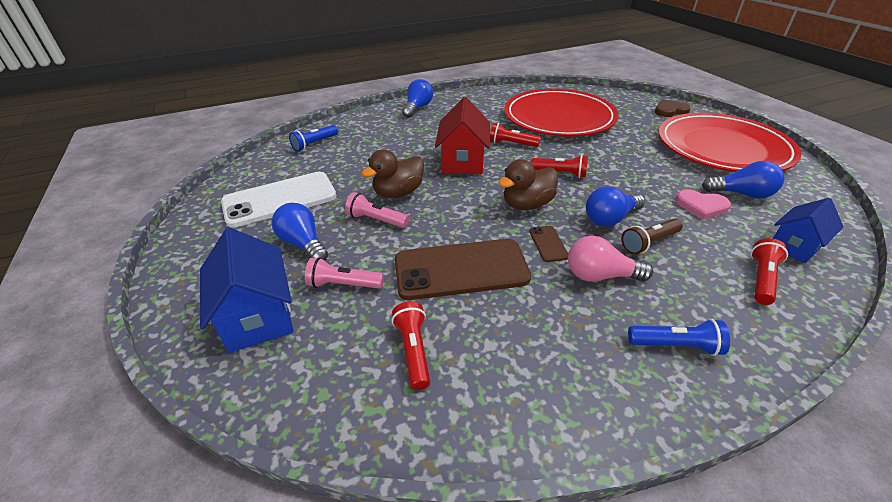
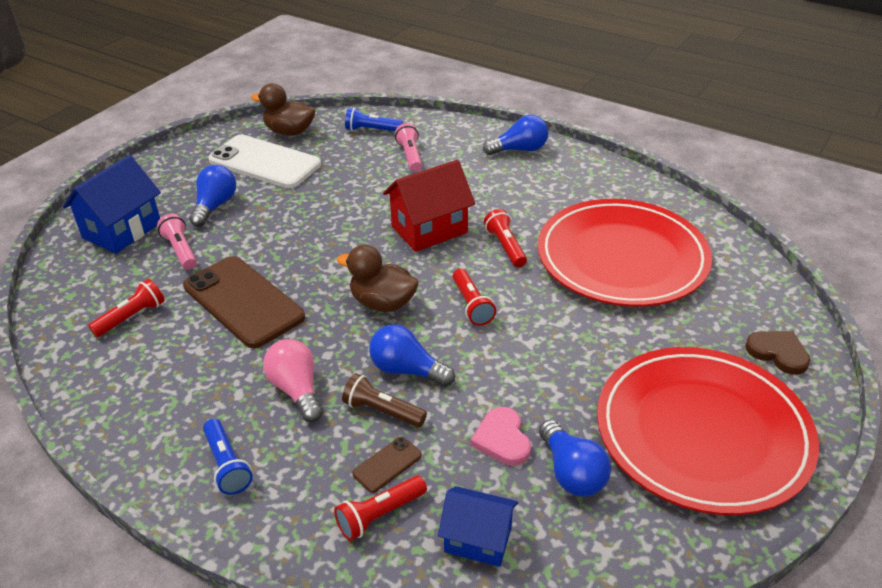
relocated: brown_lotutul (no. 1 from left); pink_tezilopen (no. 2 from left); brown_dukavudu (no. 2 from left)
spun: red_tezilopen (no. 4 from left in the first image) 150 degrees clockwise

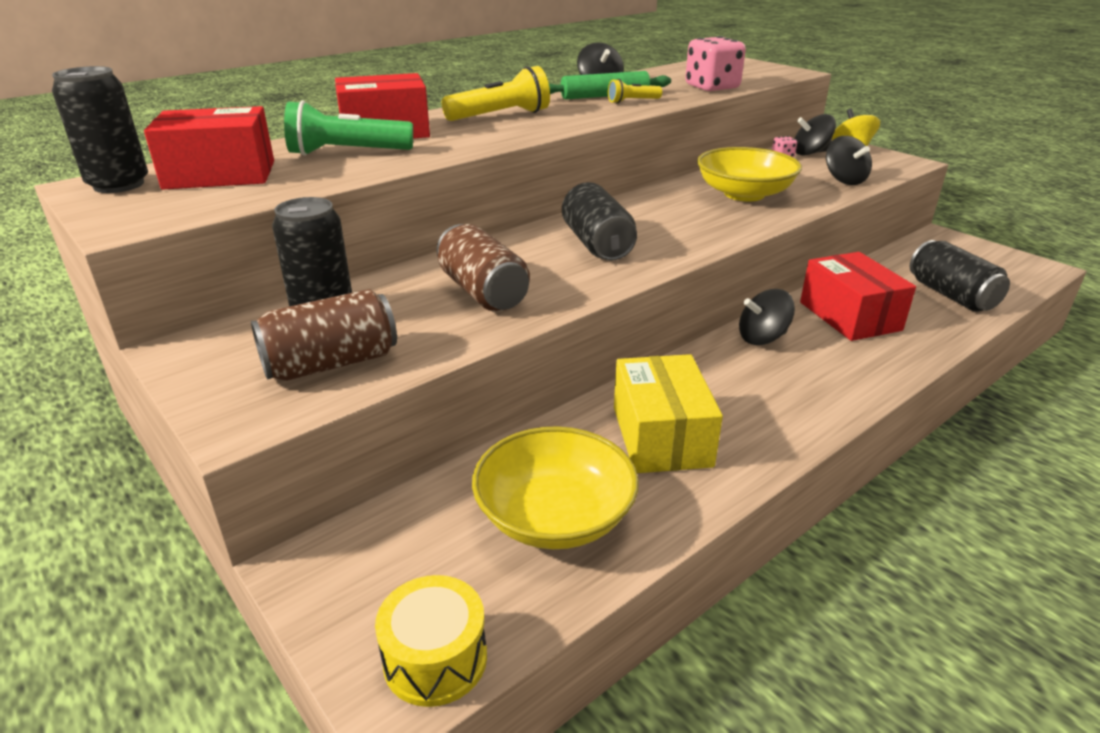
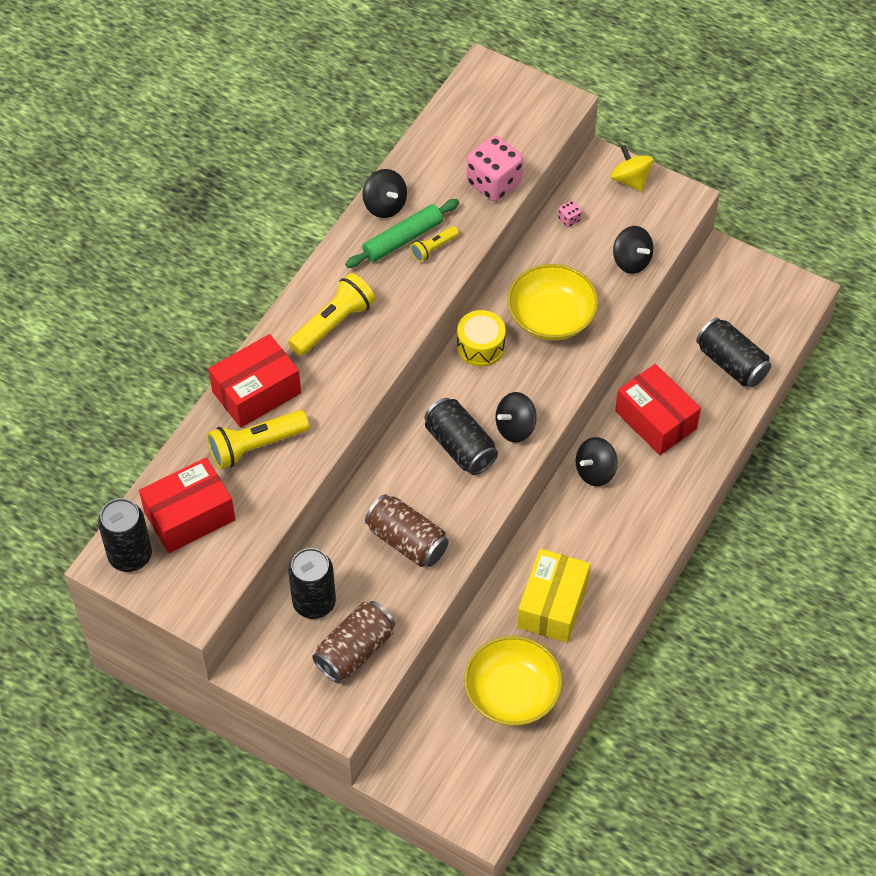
relocated: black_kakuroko (no. 3 from left in the first image) to black_kakuroko (no. 2 from left); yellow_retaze
colour: green_tezilopen to yellow_tezilopen (no. 1 from left)
spun: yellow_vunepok 45 degrees clockwise

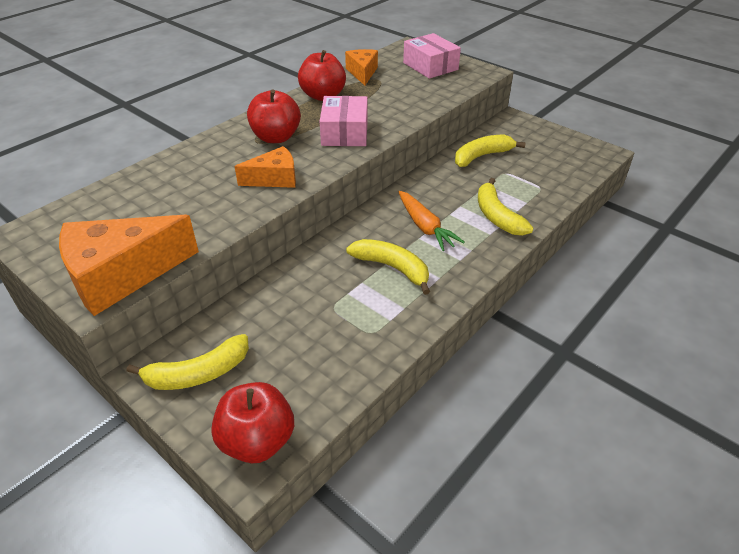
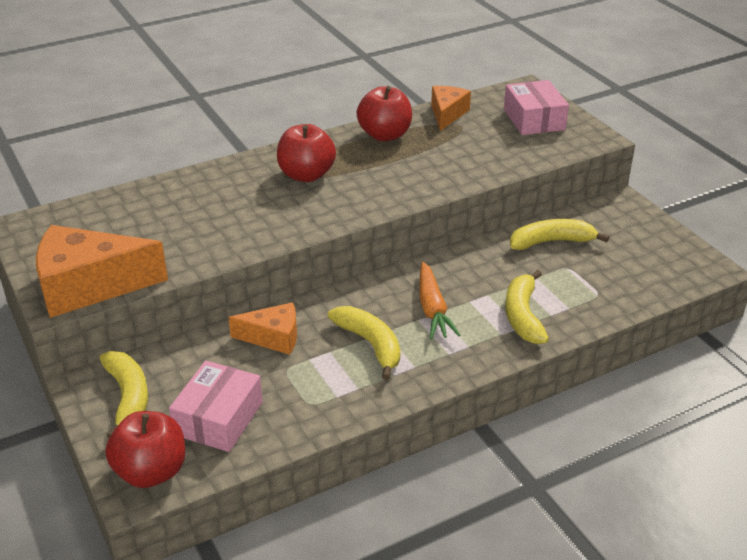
relocated: pink_vunepok (no. 1 from left); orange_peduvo (no. 2 from left)
spun: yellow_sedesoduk (no. 1 from left) 105 degrees counterclockwise

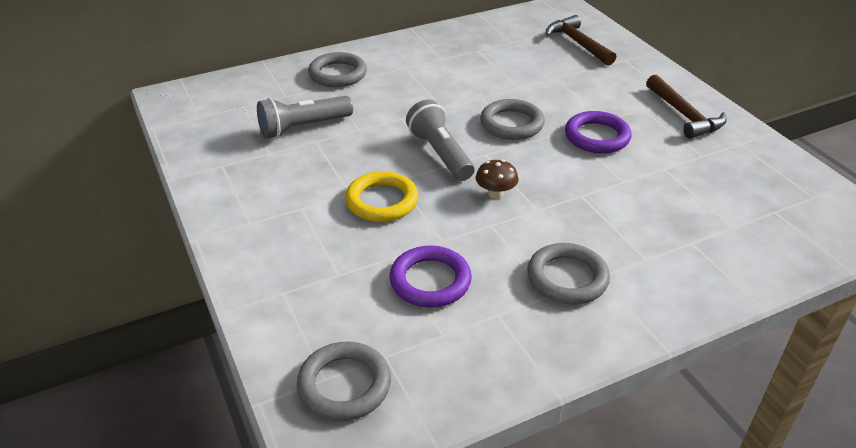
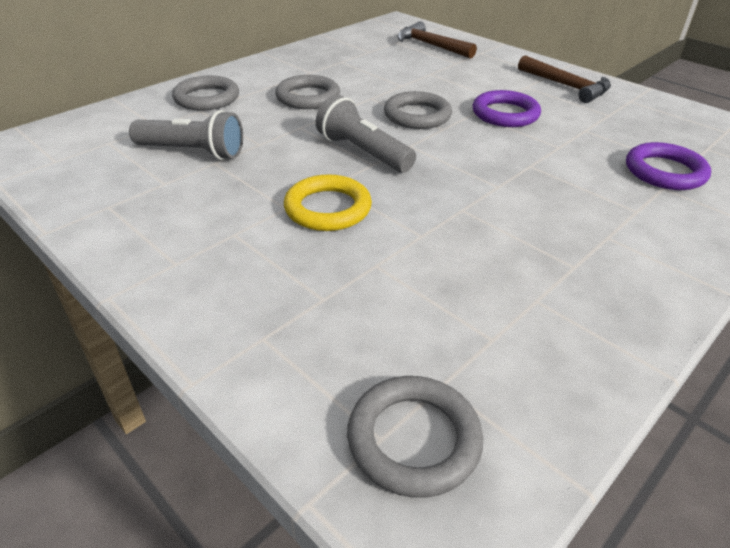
missing: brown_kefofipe
relocated: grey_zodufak (no. 4 from left in the first image) to grey_zodufak (no. 2 from left); purple_zodufak (no. 1 from left in the first image) to purple_zodufak (no. 2 from left)
spun: grey_tezilopen (no. 1 from left) 120 degrees counterclockwise

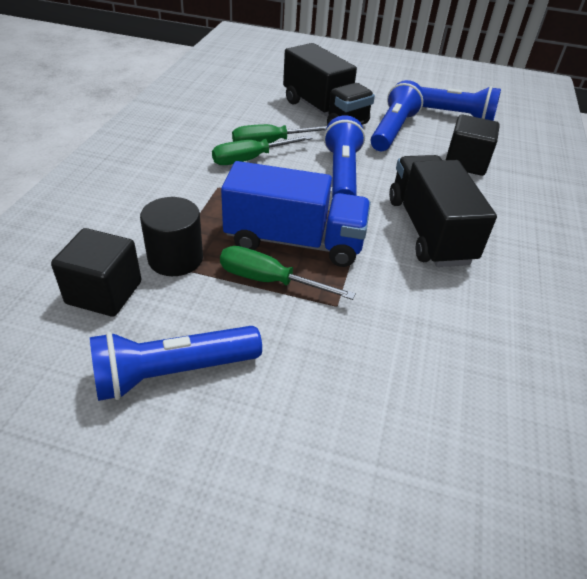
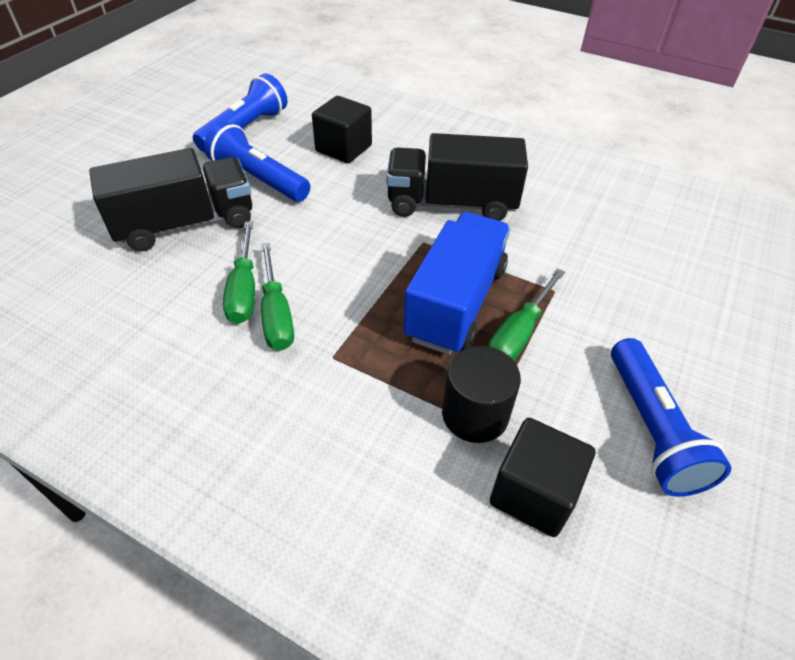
missing: blue_tezilopen (no. 2 from left)

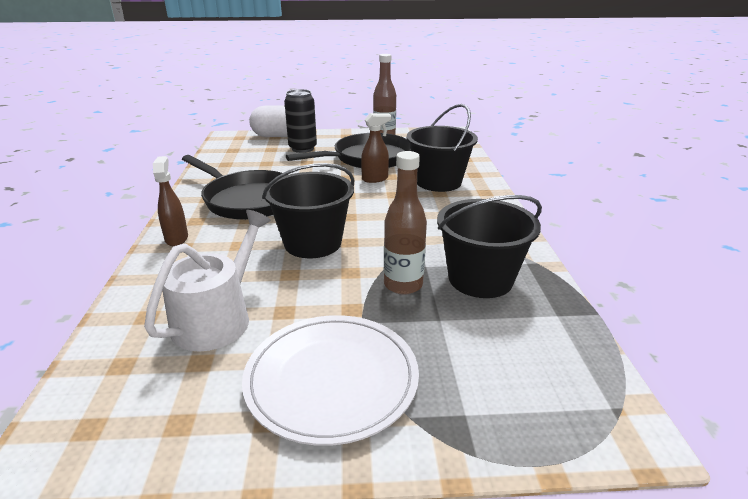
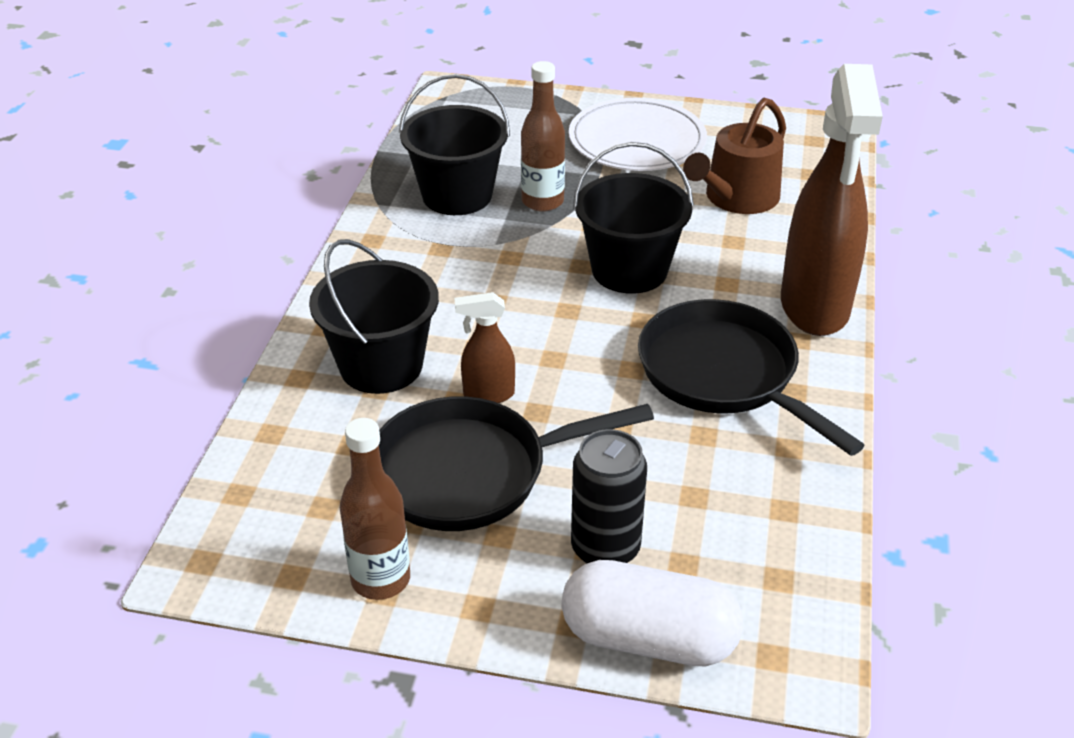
colour: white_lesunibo to brown_lesunibo
size: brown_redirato (no. 1 from left in the first image) x2.24

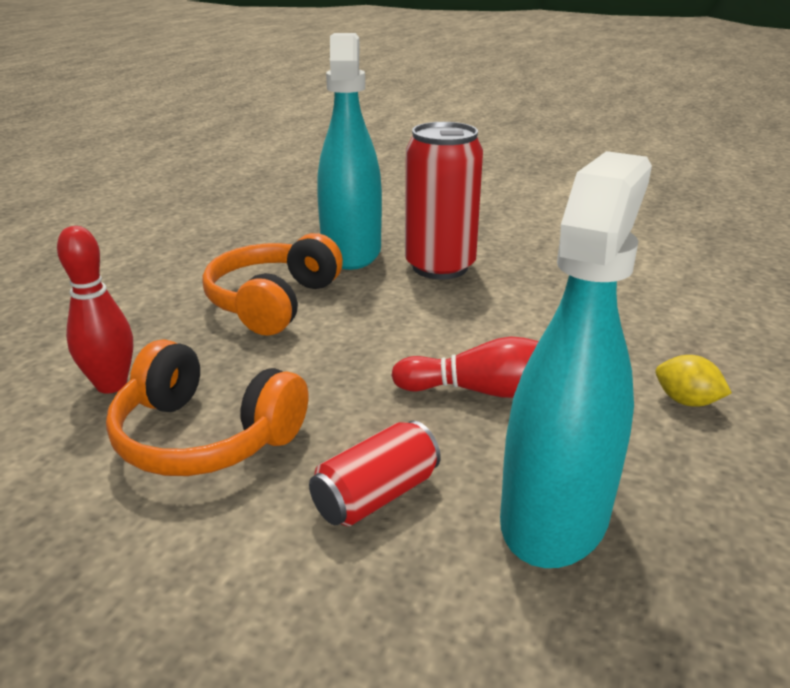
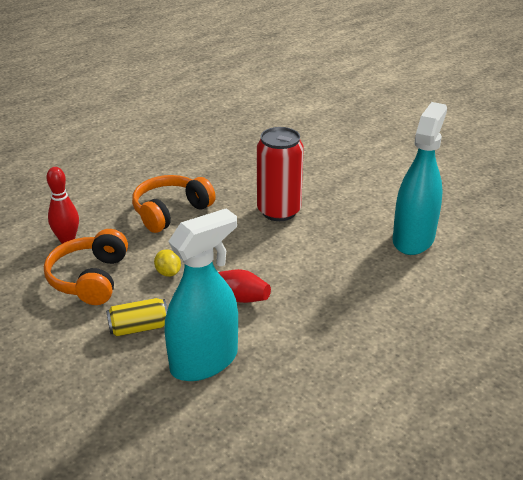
relocated: turquoise_redirato (no. 1 from left in the first image) to turquoise_redirato (no. 2 from left); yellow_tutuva
colour: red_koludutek (no. 1 from left) to yellow_koludutek
spun: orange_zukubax (no. 1 from left) 45 degrees clockwise

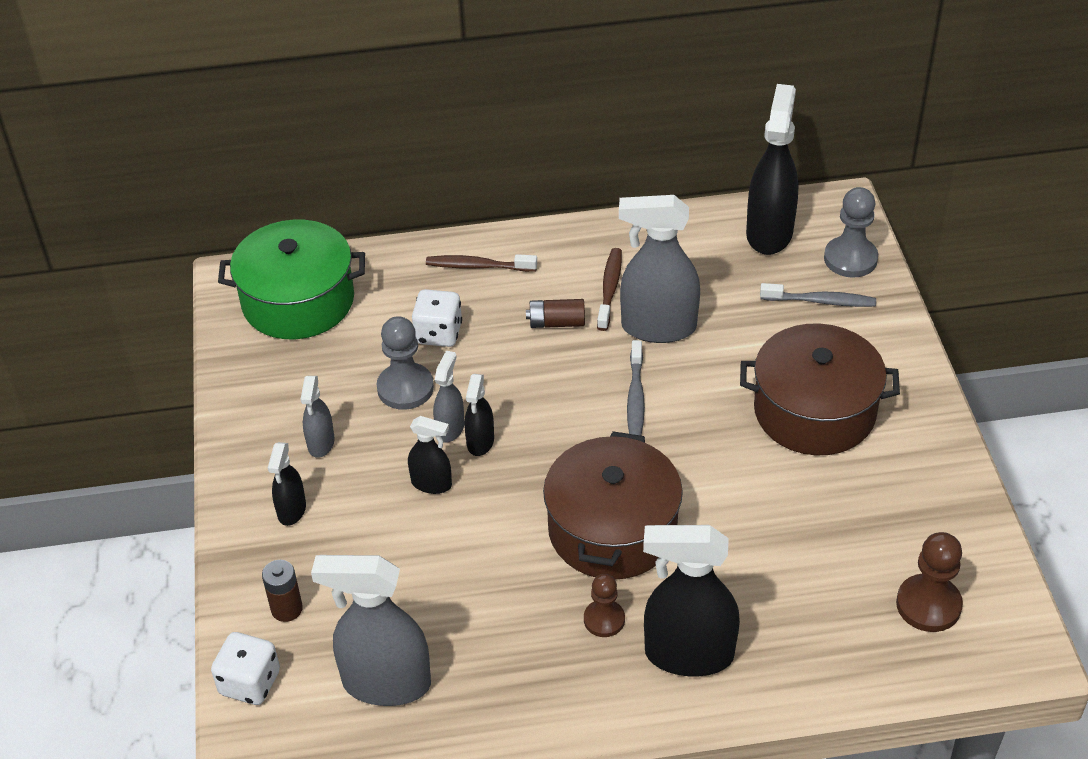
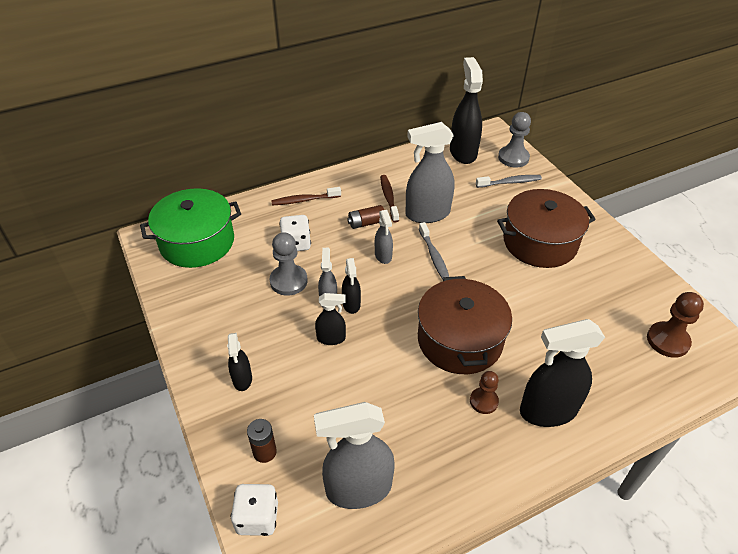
relocated: grey_redirato (no. 1 from left in the first image) to grey_redirato (no. 3 from left)

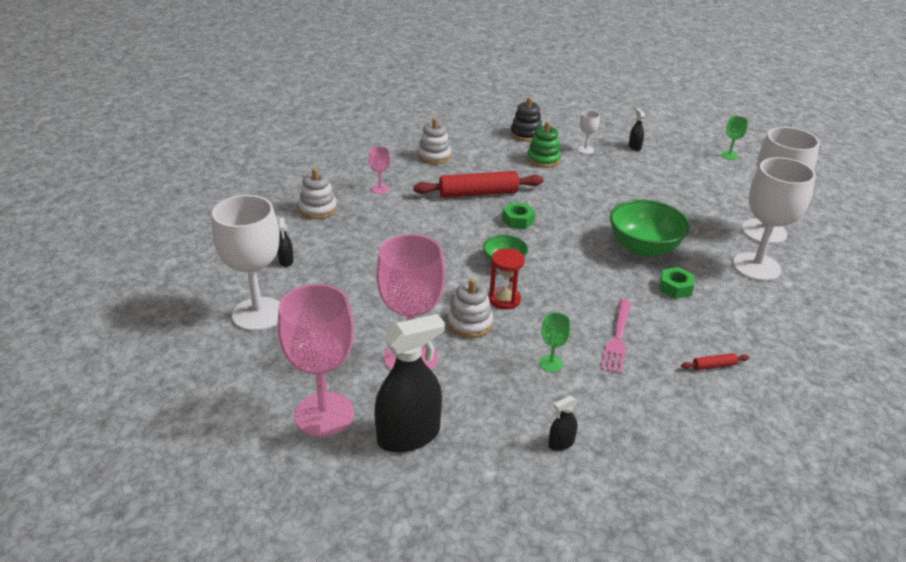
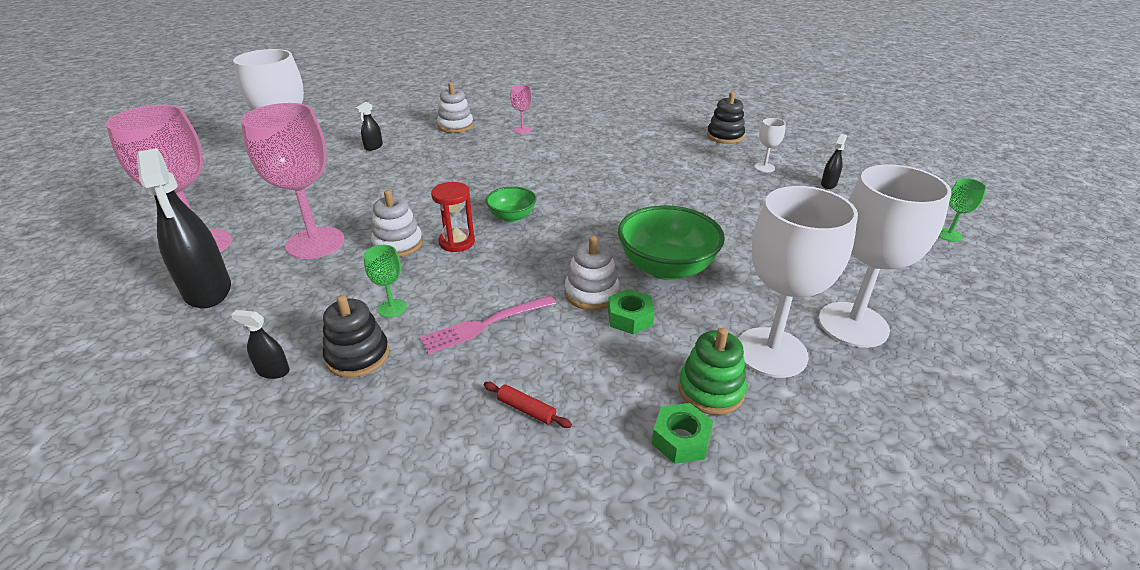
missing: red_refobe (no. 1 from left)
appeared: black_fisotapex (no. 1 from left)
relocated: white_fisotapex (no. 2 from left in the first image) to white_fisotapex (no. 3 from left); green_fisotapex; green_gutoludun (no. 1 from left in the first image) to green_gutoludun (no. 2 from left)
spun: black_redirato (no. 2 from left in the first image) 45 degrees clockwise

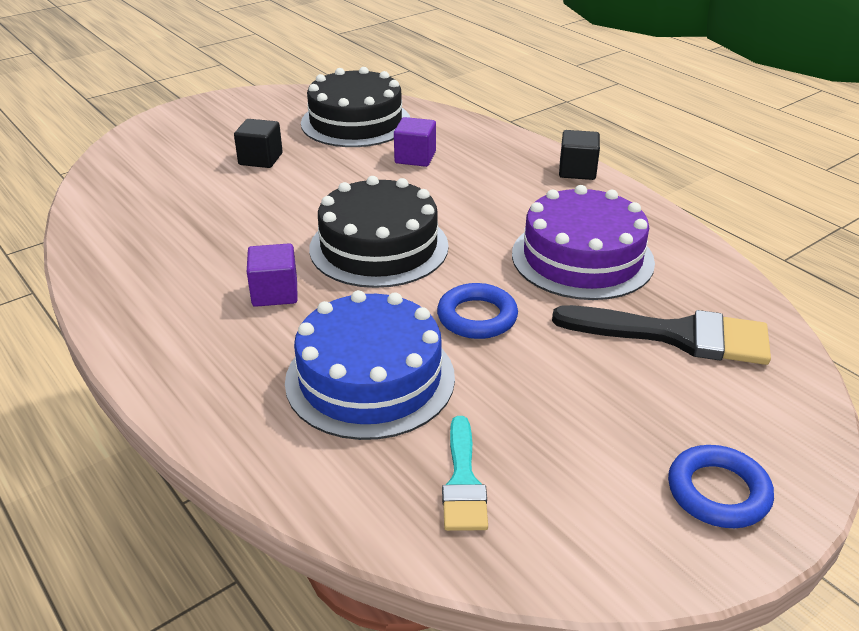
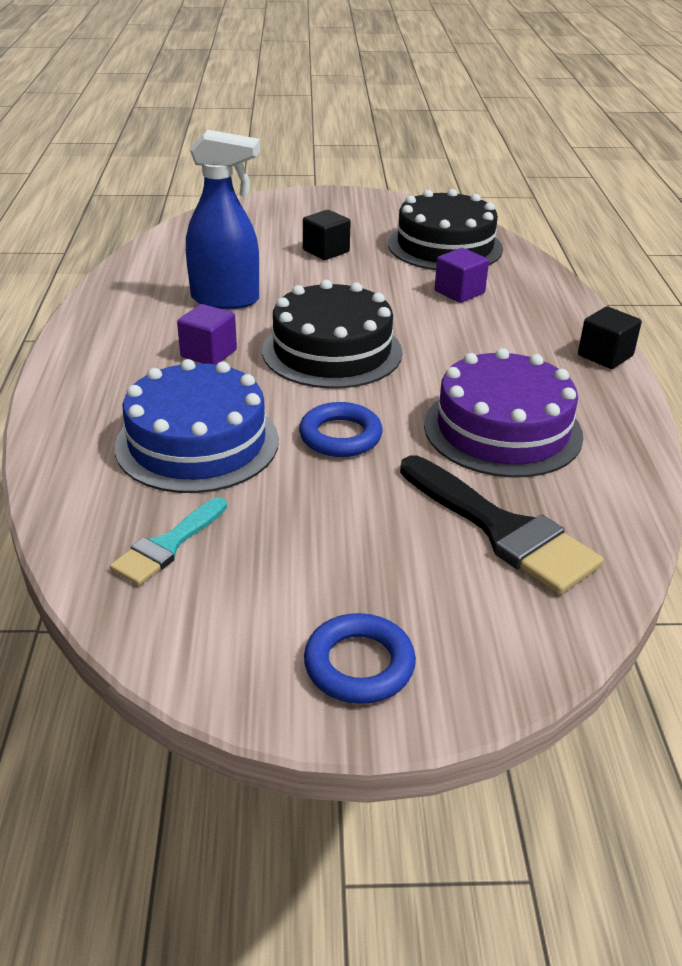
appeared: blue_redirato

